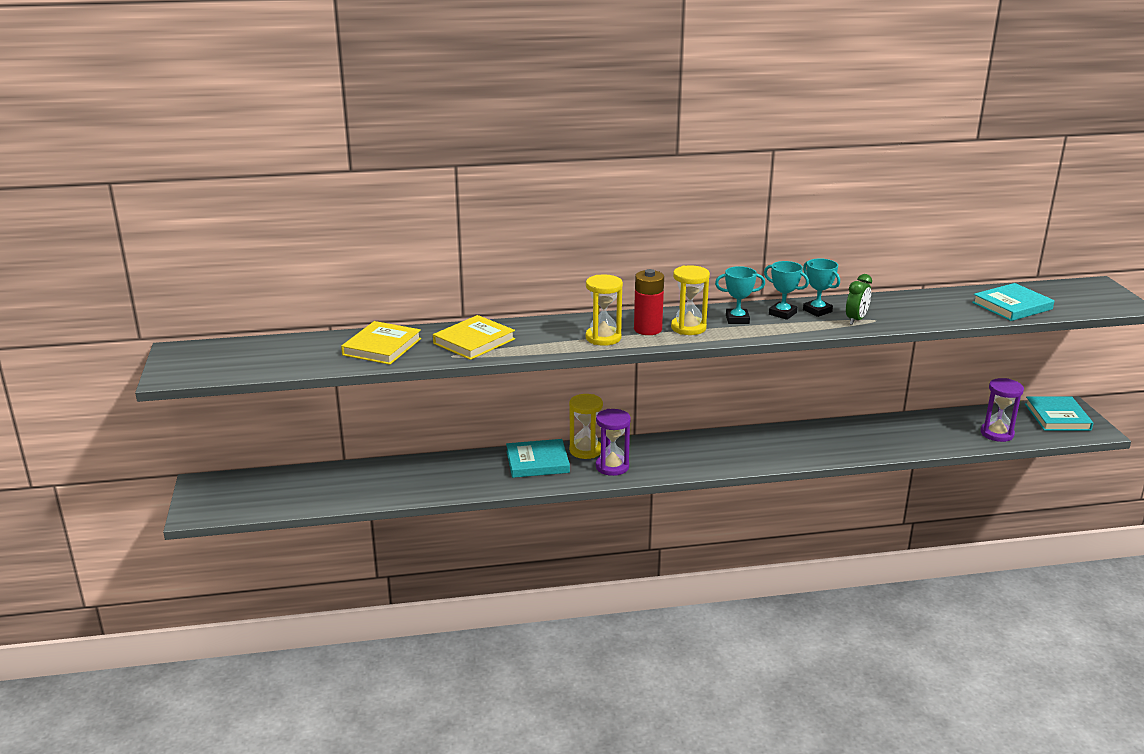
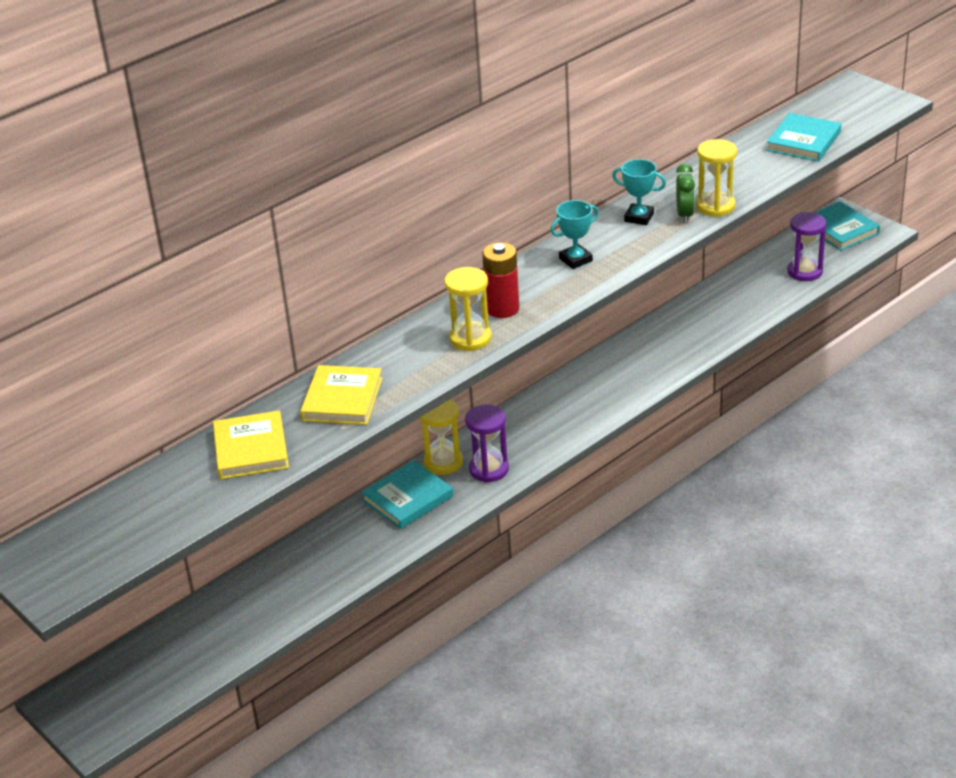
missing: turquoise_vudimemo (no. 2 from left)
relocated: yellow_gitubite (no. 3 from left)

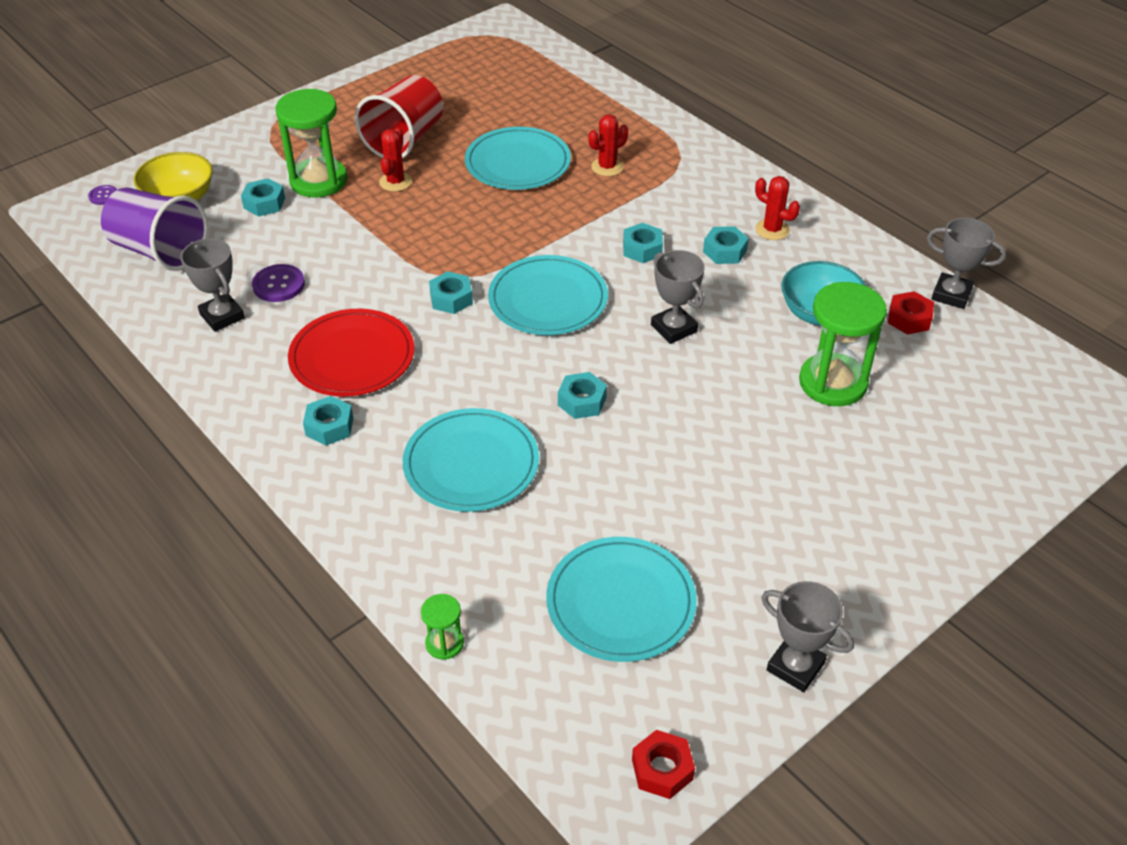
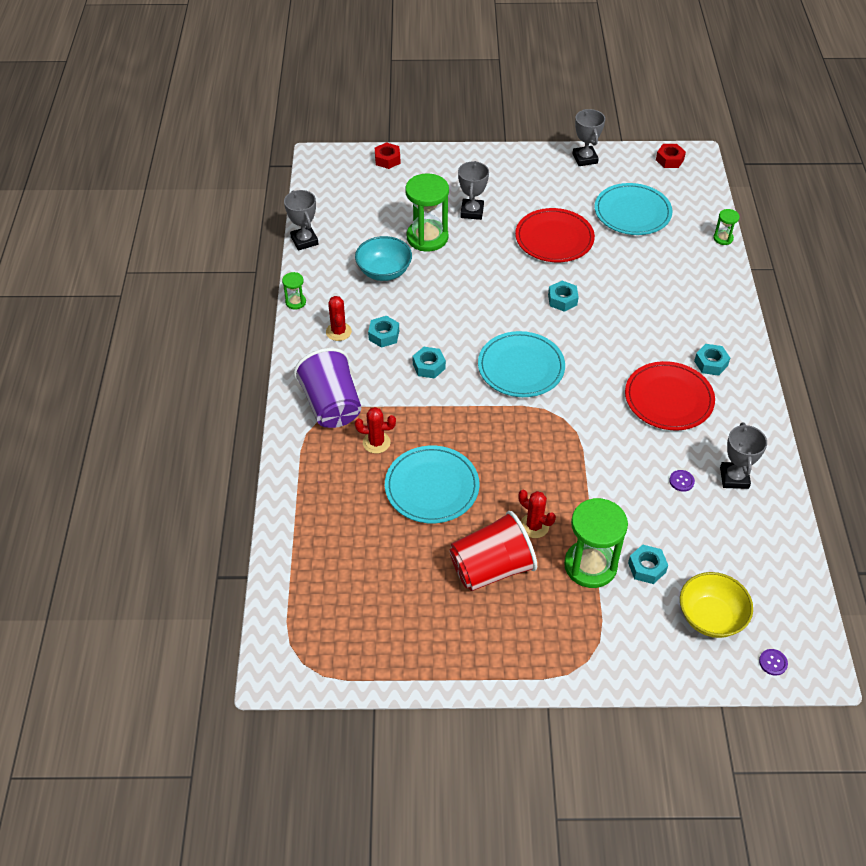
missing: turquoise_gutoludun (no. 3 from left); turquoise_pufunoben (no. 1 from left)
appeared: red_pufunoben (no. 1 from left); green_gitubite (no. 1 from left)
relocated: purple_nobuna; grey_vudimemo (no. 2 from left); red_gutoludun (no. 2 from left in the first image) to red_gutoludun (no. 1 from left)
spun: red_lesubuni (no. 1 from left in the first image) 75 degrees clockwise
size: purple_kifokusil (no. 2 from left in the first image) x0.60

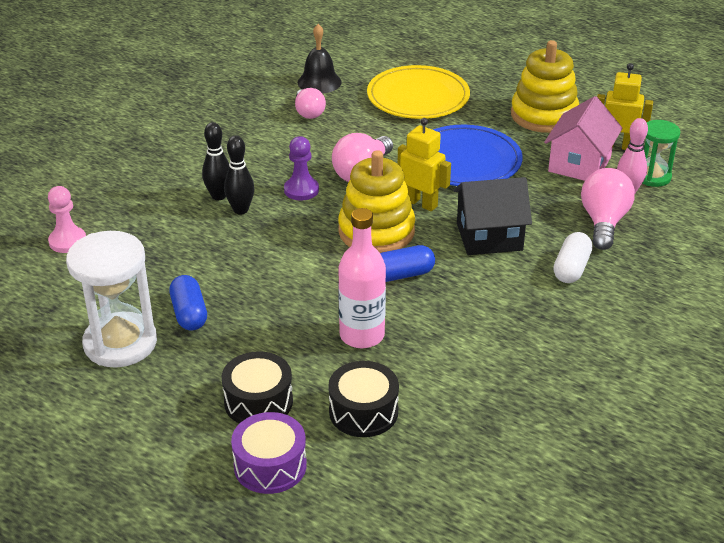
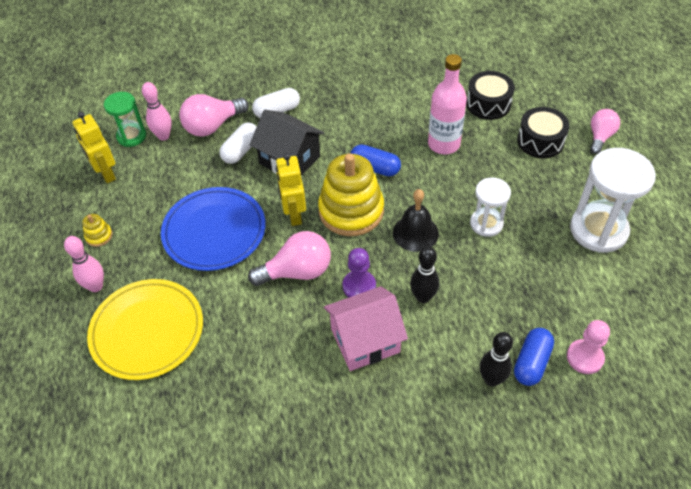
missing: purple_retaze
appeared: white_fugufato (no. 1 from left); white_gitubite (no. 1 from left); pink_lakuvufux (no. 1 from left)
relocated: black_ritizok; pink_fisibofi (no. 1 from left in the first image) to pink_fisibofi (no. 3 from left); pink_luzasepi; black_lakuvufux (no. 1 from left in the first image) to black_lakuvufux (no. 2 from left); blue_fugufato (no. 1 from left in the first image) to blue_fugufato (no. 2 from left)
size: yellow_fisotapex (no. 2 from left in the first image) x0.41

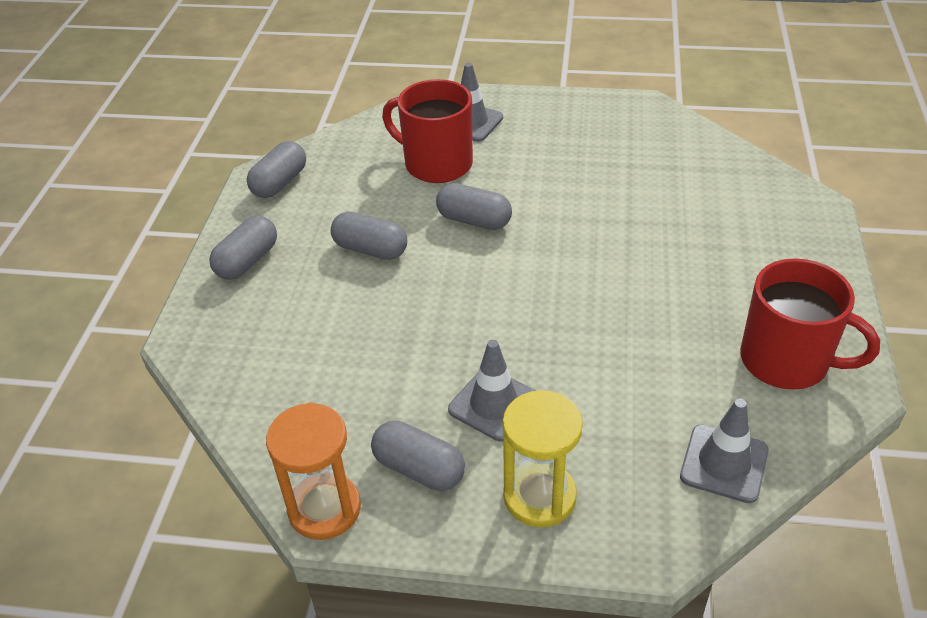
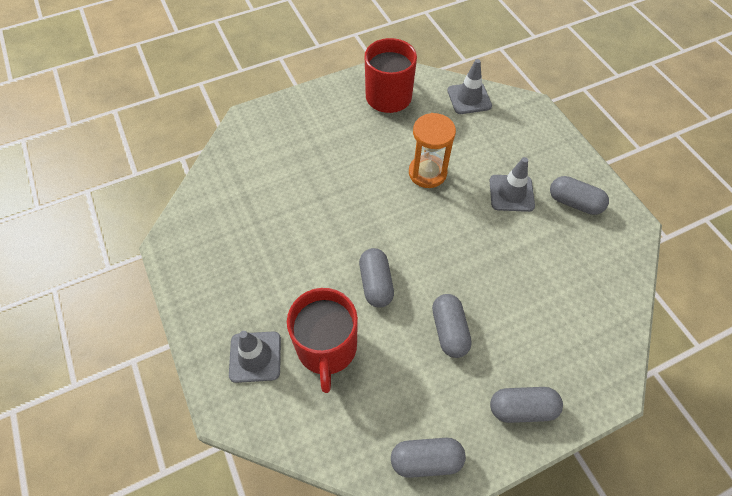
missing: yellow_gitubite
relocated: orange_gitubite
spun: grey_fugufato (no. 4 from left in the first image) 60 degrees counterclockwise

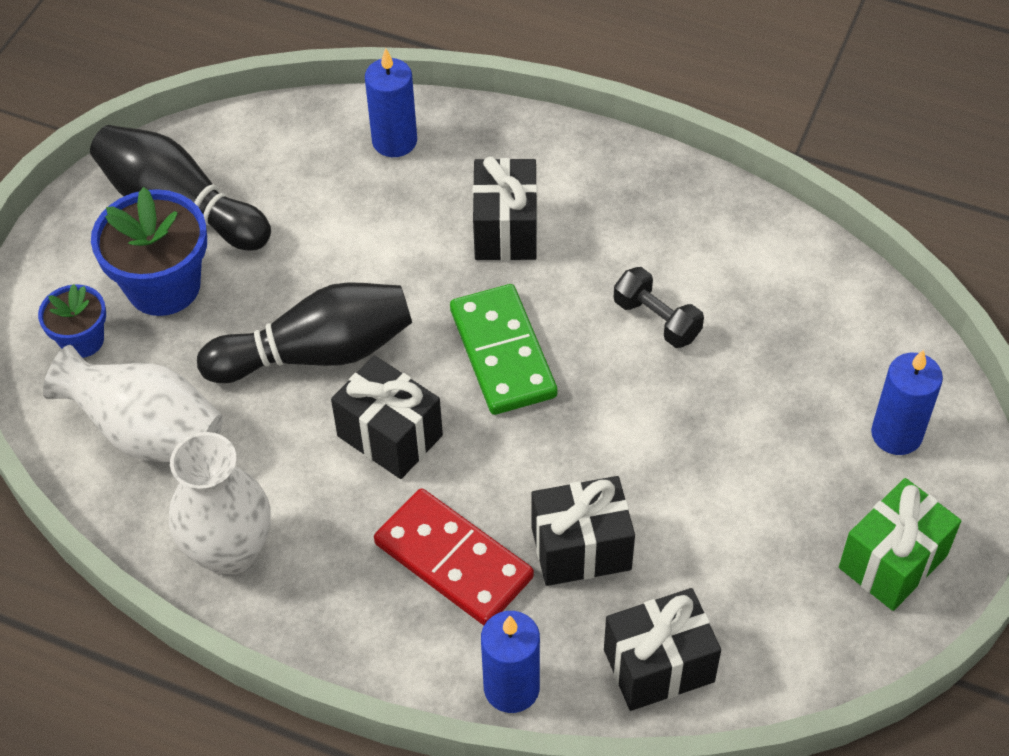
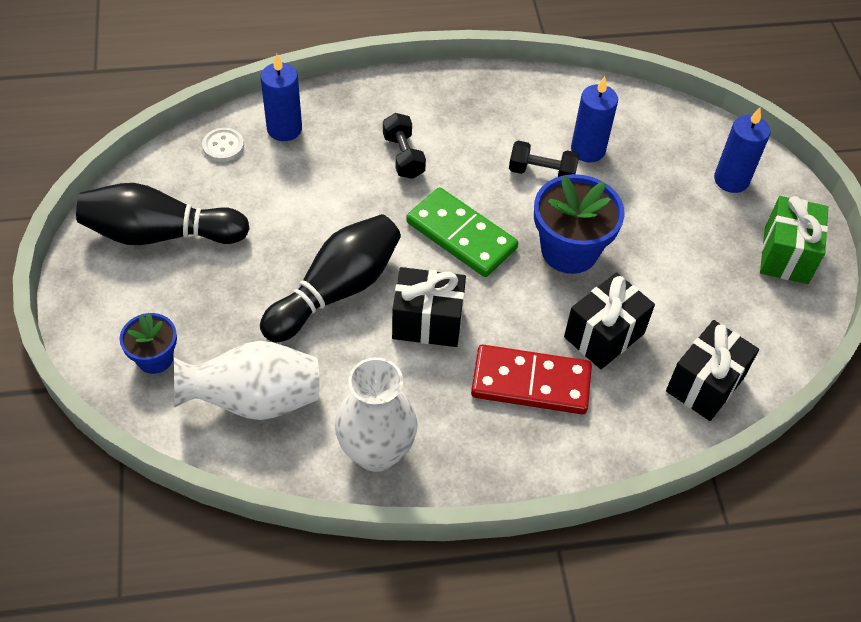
appeared: white_kifokusil
relocated: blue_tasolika (no. 2 from left); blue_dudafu (no. 2 from left)
exchanged: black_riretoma (no. 2 from left) to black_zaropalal (no. 1 from left)

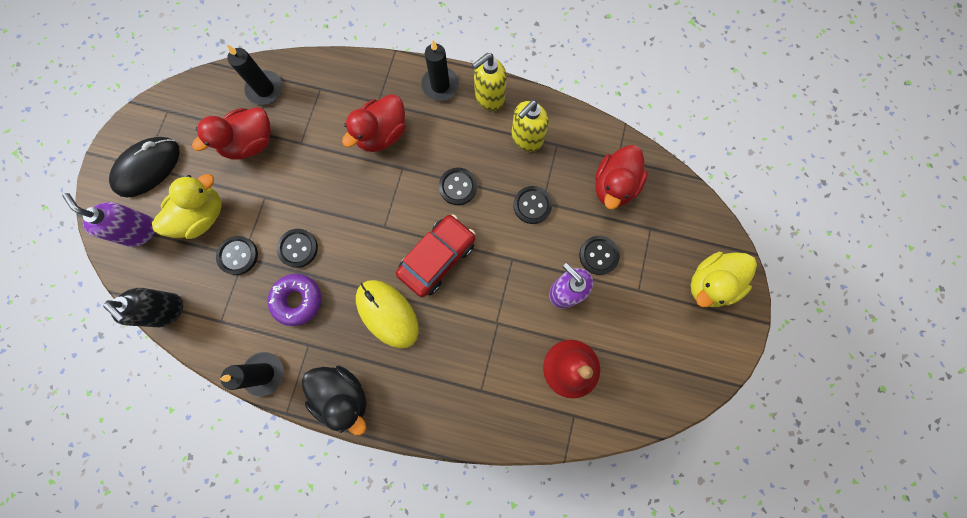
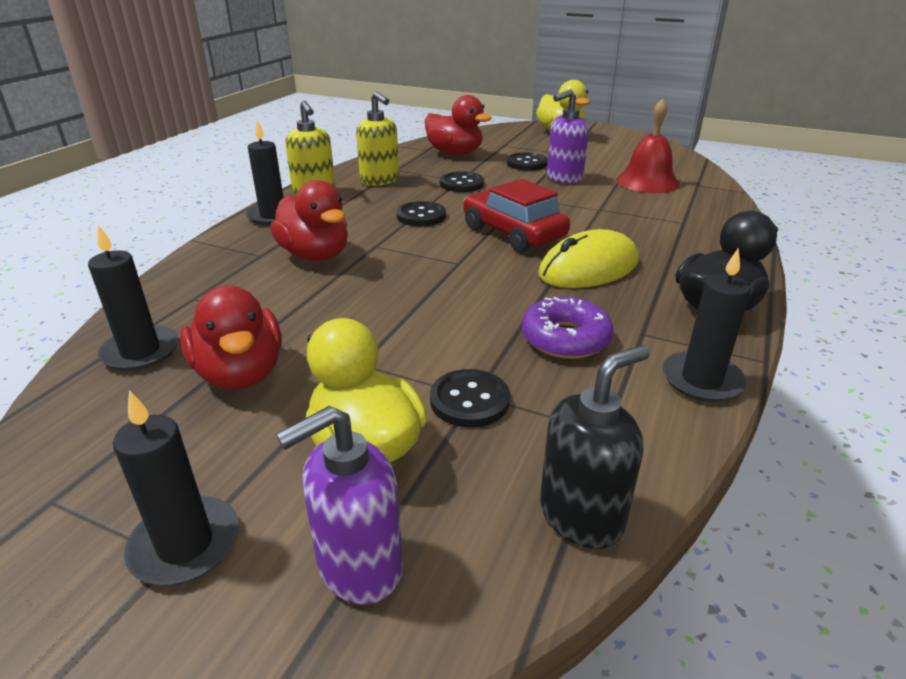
missing: black_kifokusil (no. 2 from left)
exchanged: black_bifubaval to black_dudafu (no. 2 from left)

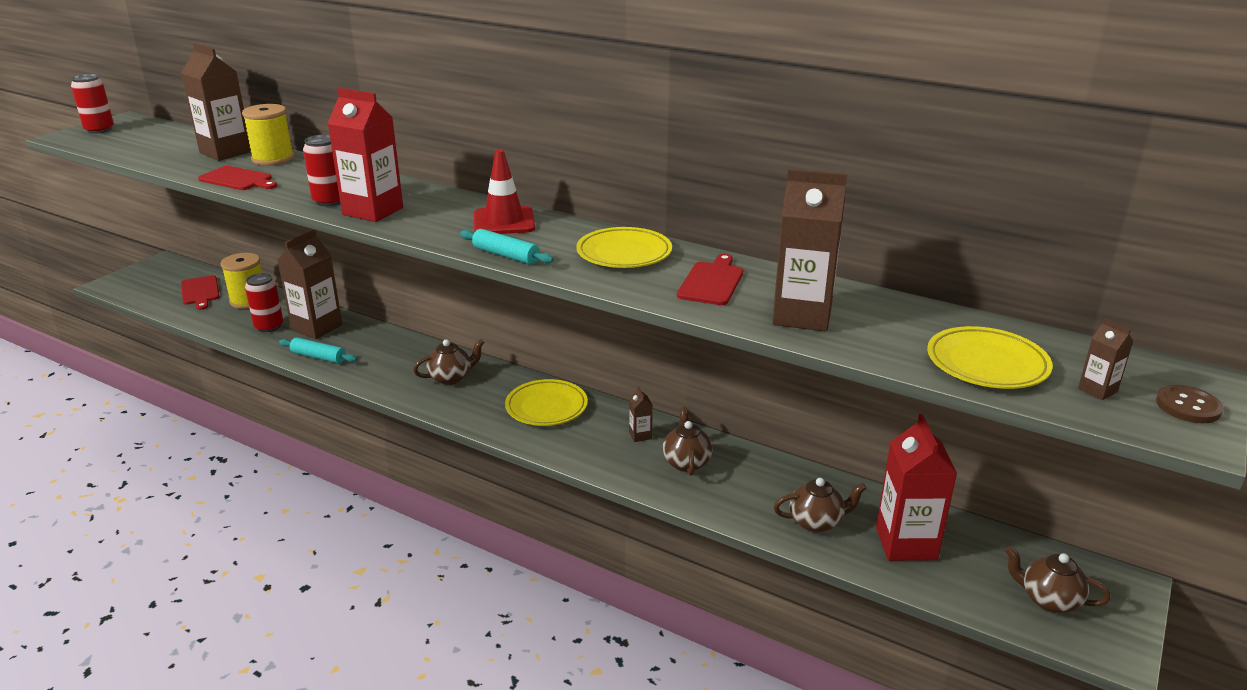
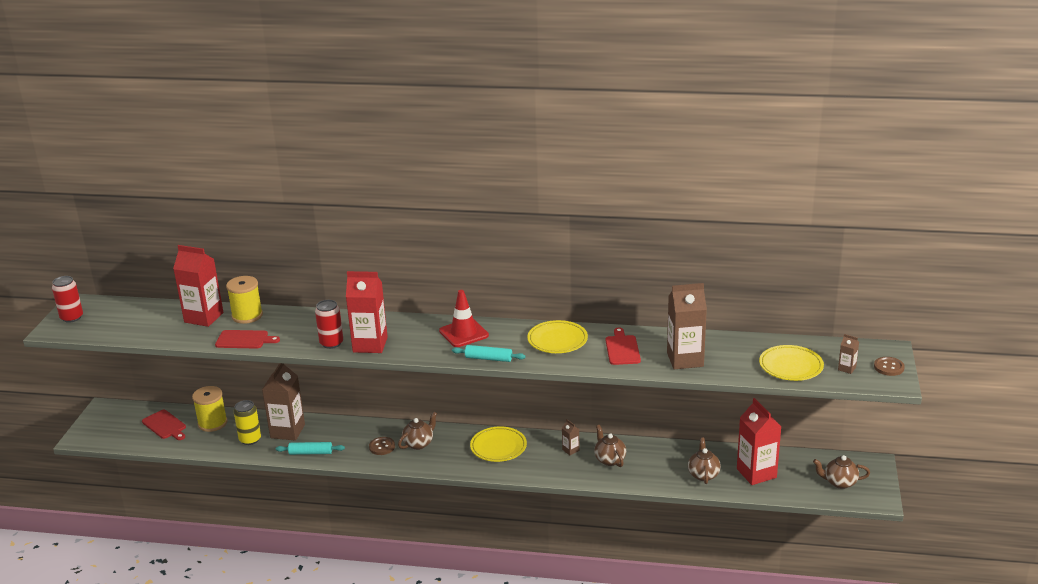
appeared: brown_kifokusil (no. 1 from left)
colour: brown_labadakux (no. 1 from left) to red_labadakux (no. 1 from left); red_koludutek (no. 2 from left) to yellow_koludutek
spun: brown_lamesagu (no. 3 from left) 60 degrees counterclockwise

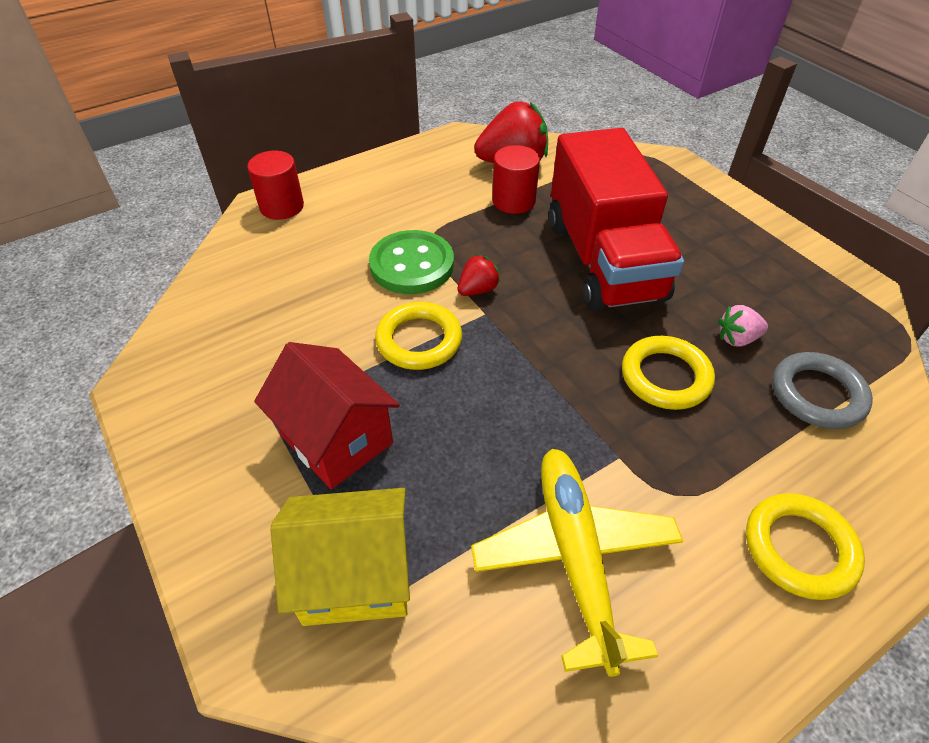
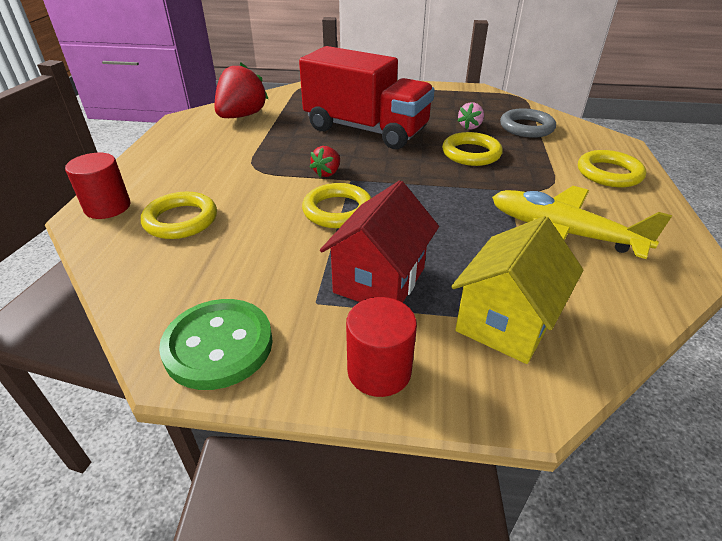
appeared: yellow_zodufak (no. 1 from left)
relocated: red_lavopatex (no. 2 from left); green_kifokusil
spun: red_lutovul (no. 1 from left in the first image) 150 degrees counterclockwise; red_luzasepi 60 degrees counterclockwise

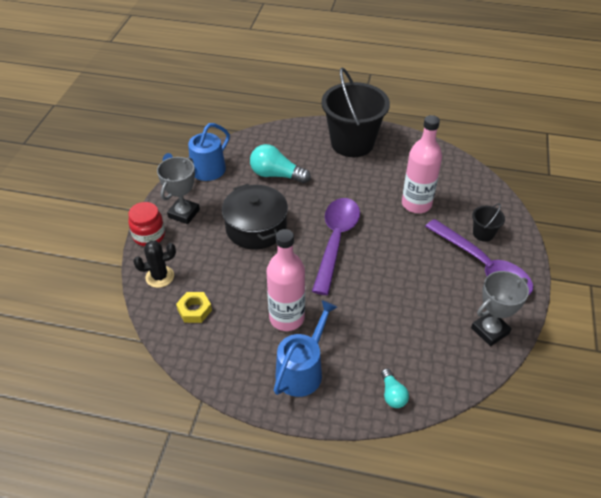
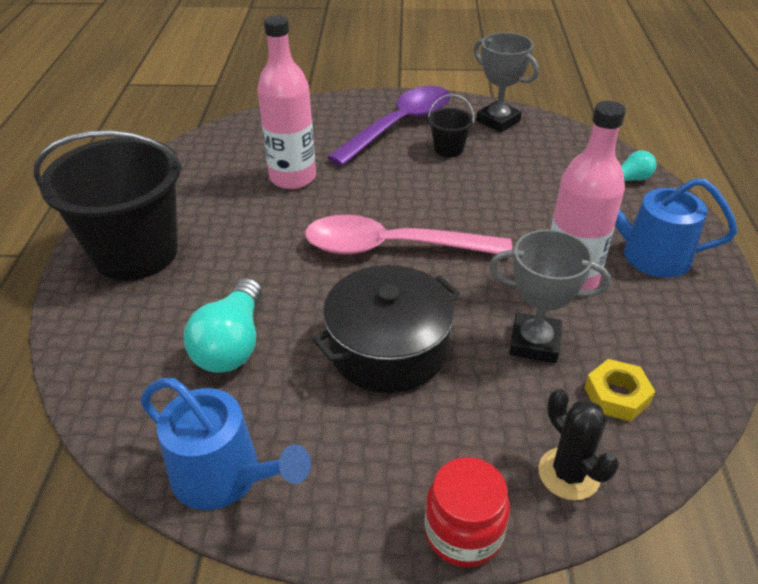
relocated: grey_vudimemo (no. 1 from left in the first image) to grey_vudimemo (no. 2 from left); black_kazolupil (no. 2 from left)
colour: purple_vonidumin (no. 1 from left) to pink_vonidumin

